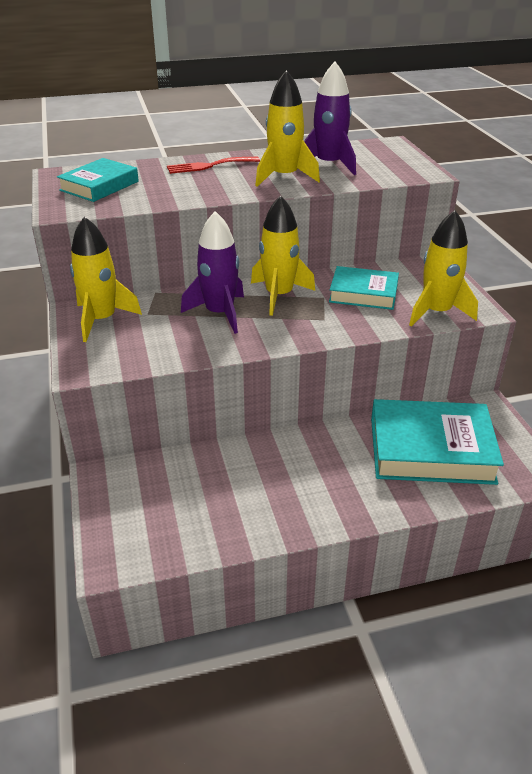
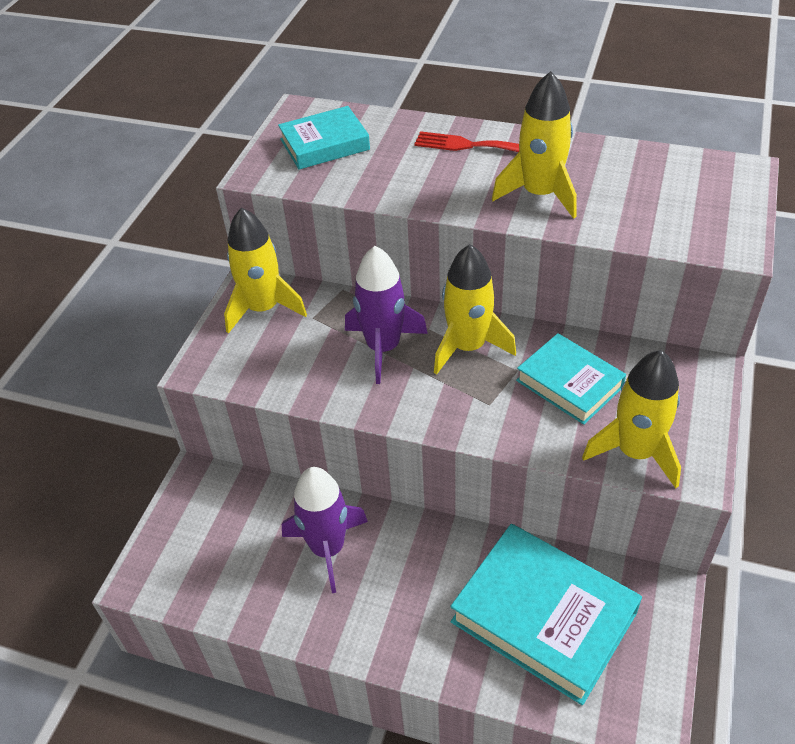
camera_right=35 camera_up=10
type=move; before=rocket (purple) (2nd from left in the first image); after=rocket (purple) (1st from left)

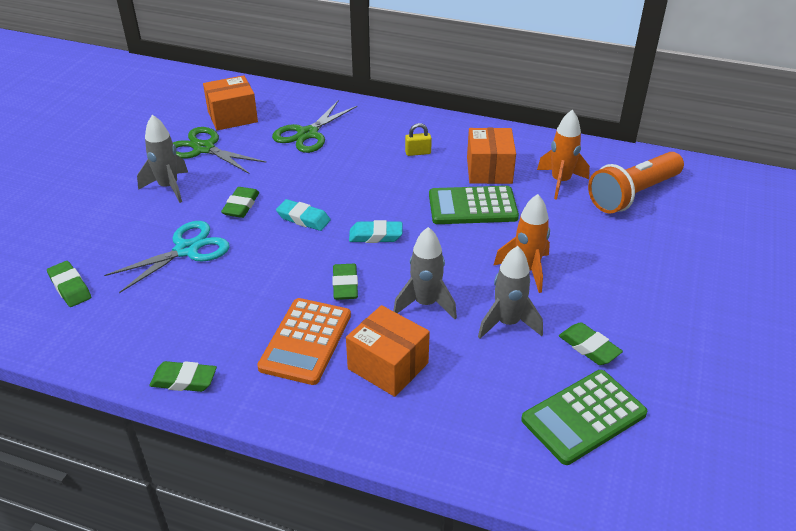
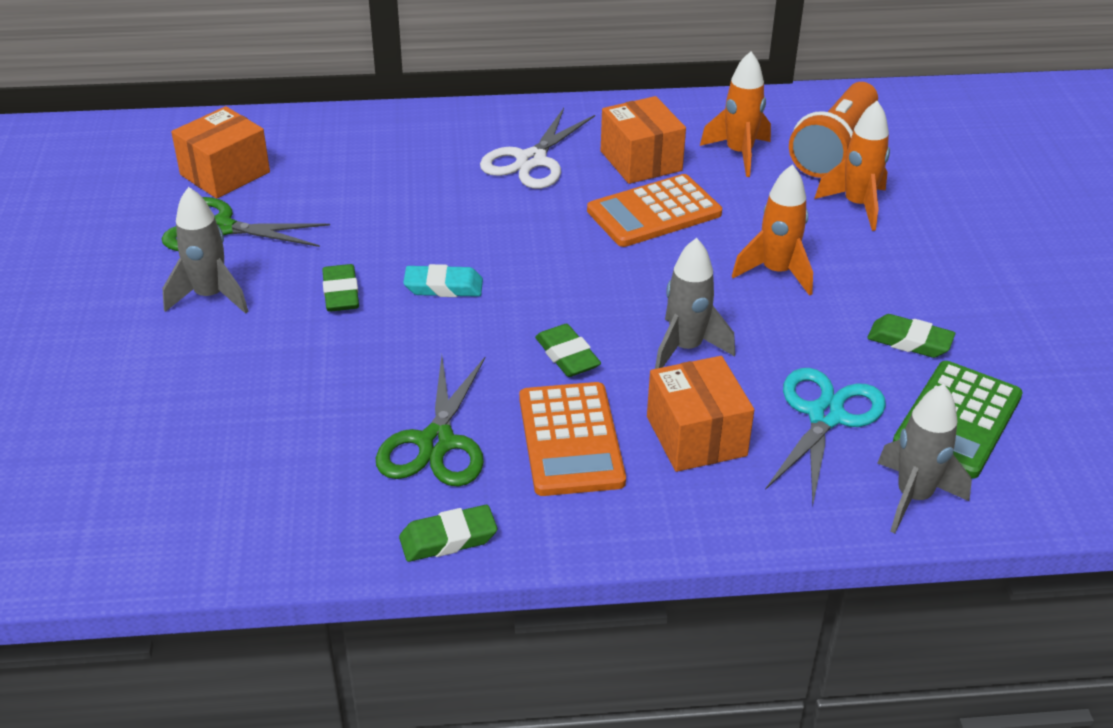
camera_right=-25 camera_up=0
type=delete; before=eraser (green) (1st from left)
type=delete; before=eraser (turquoise) (2nd from left)
type=insert; after=rocket (orange) (3rd from left)
type=move; before=scissors (turquoise)
type=move; before=scissors (green) (2nd from left)
type=move; before=rocket (grey) (3rd from left)
type=replace; before=padlock (yellow); after=scissors (white)
type=recolor; before=calculator (green) (1st from left); after=calculator (orange) (2nd from left)
type=rotate; before=box (orange) (2nd from left in the first image); turn=60

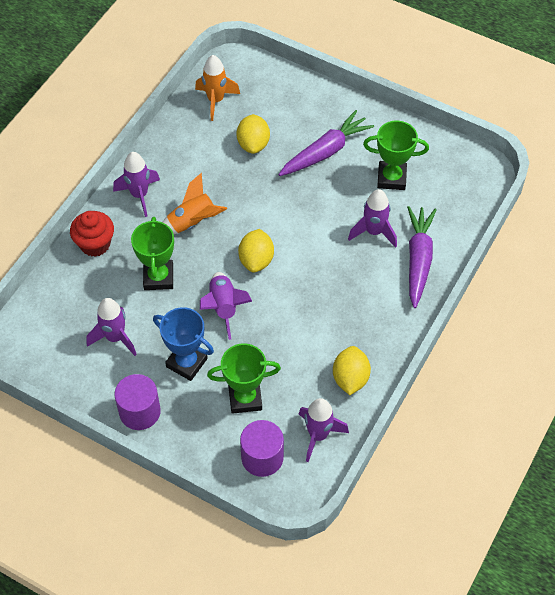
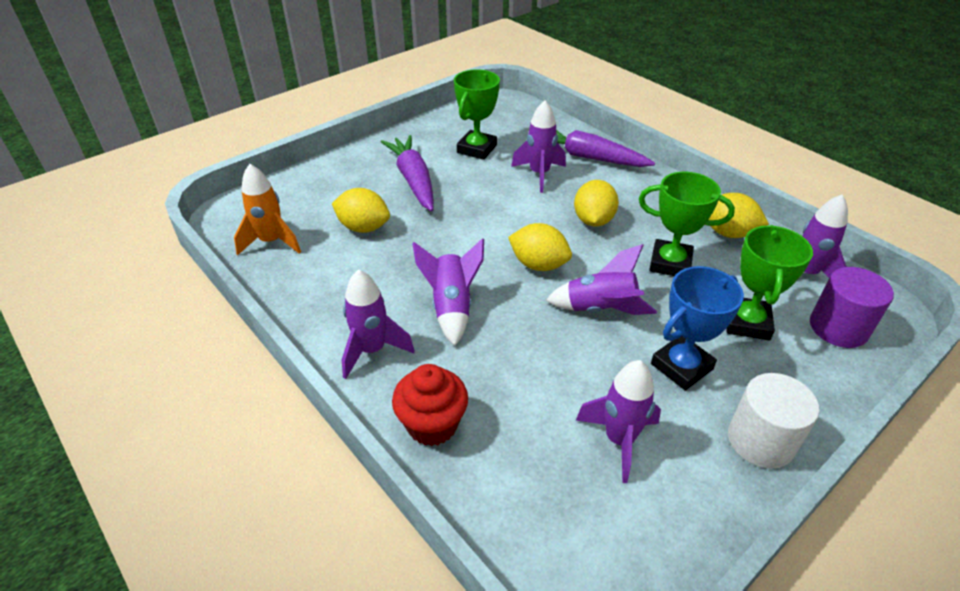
camera_right=-70 camera_up=-15
type=insert; after=lemon (yellow) (3rd from left)
type=move; before=trophy (green) (1st from left in the first image); after=trophy (green) (2nd from left)
type=recolor; before=cylinder (purple) (1st from left); after=cylinder (white)
type=recolor; before=rocket (orange) (1st from left); after=rocket (purple) (2nd from left)

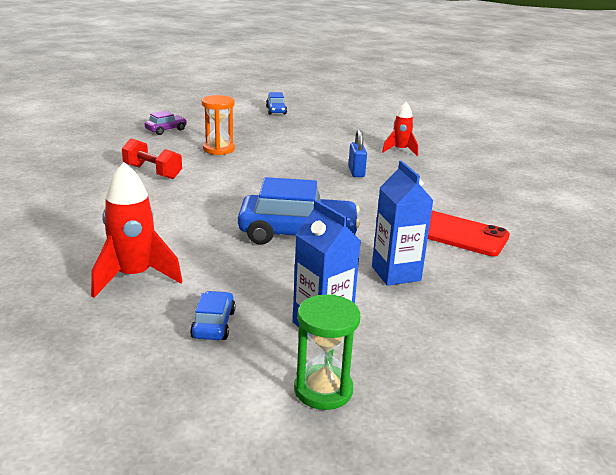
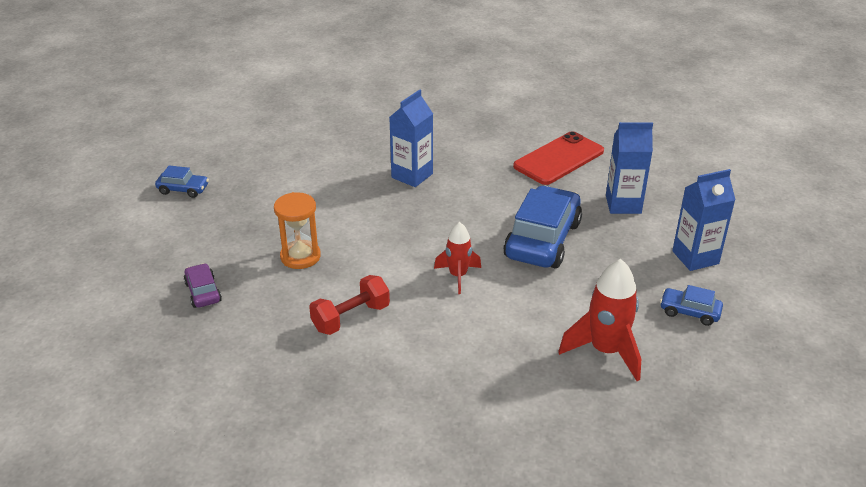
camera_right=-70 camera_up=10
type=delete; before=hourglass (green)
type=move; before=rocket (red) (2nd from left in the first image); after=rocket (red) (1st from left)
type=replace; before=padlock (blue); after=carton (blue) (1st from left)

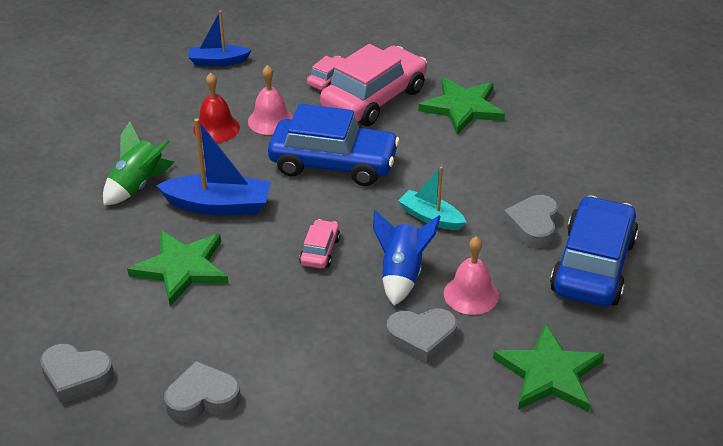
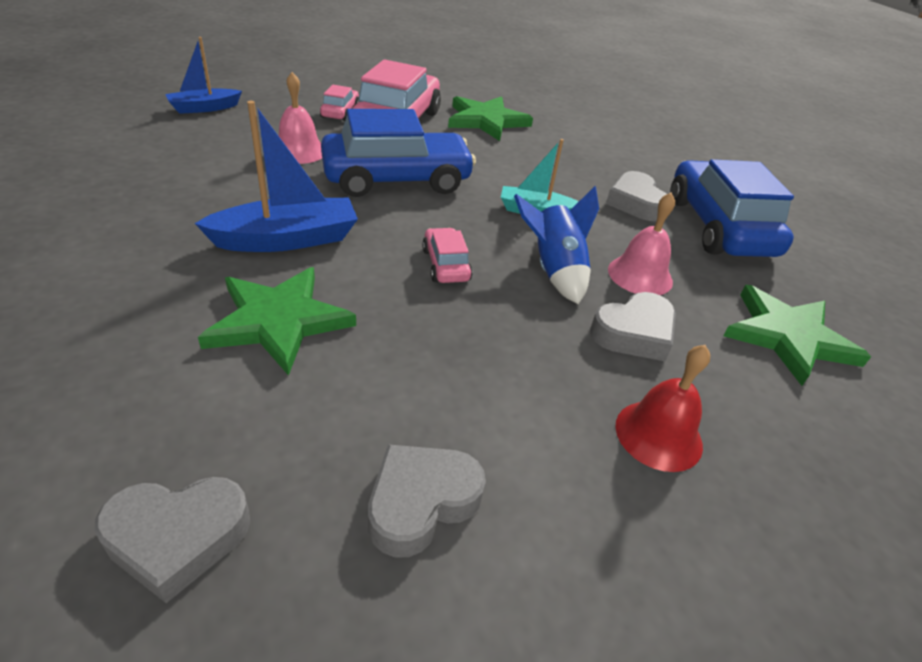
camera_right=-30 camera_up=0
type=delete; before=rocket (green)
type=move; before=bell (red)

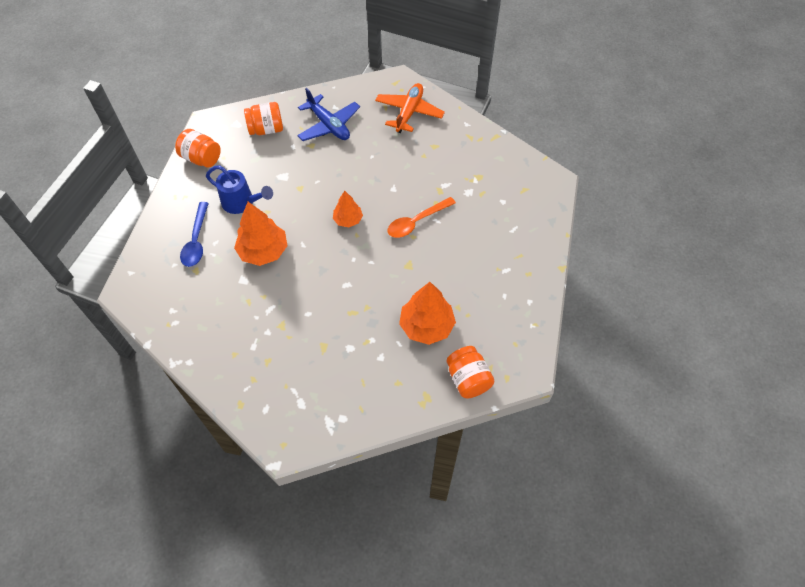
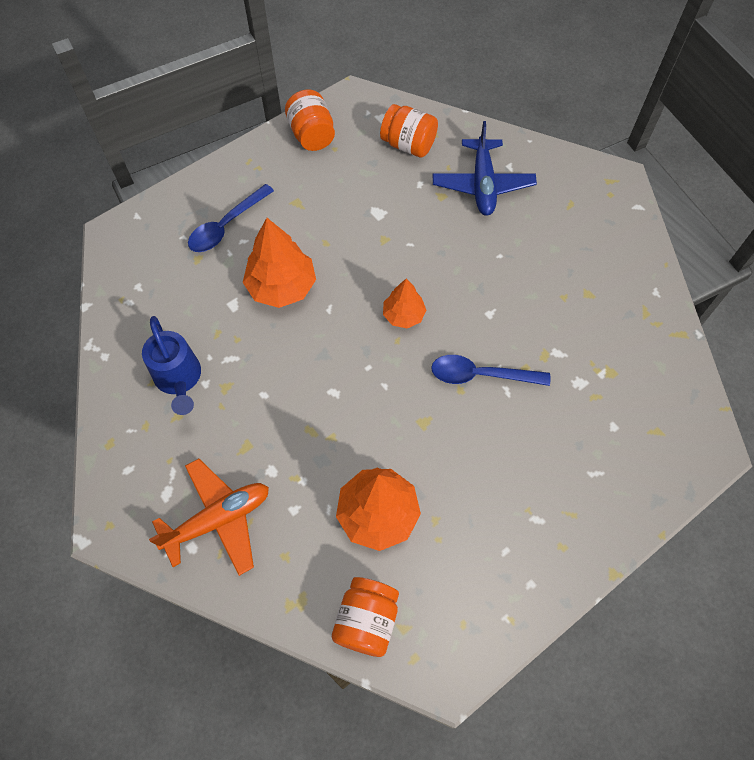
camera_right=40 camera_up=5
type=move; before=watering can (blue)
type=move; before=plane (orange)
type=recolor; before=spoon (orange); after=spoon (blue) (2nd from left)

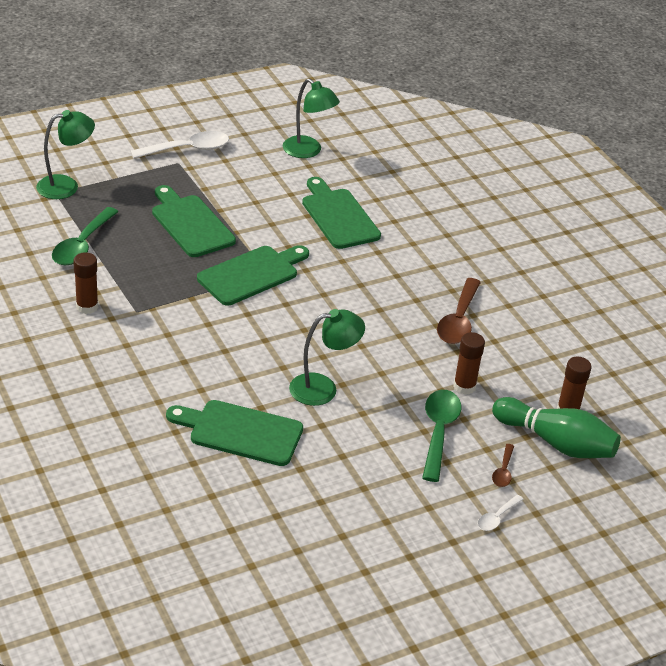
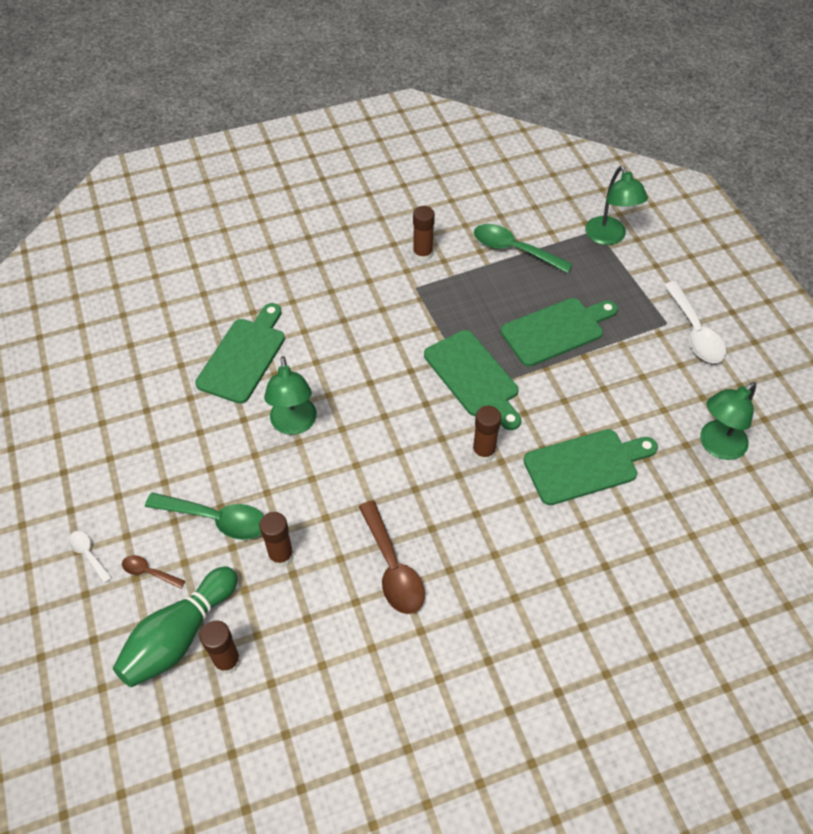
camera_right=100 camera_up=15
type=insert; after=glue stick (brown) (4th from left)
type=rotate; before=spoon (brown) (1st from left in the first image); turn=-135

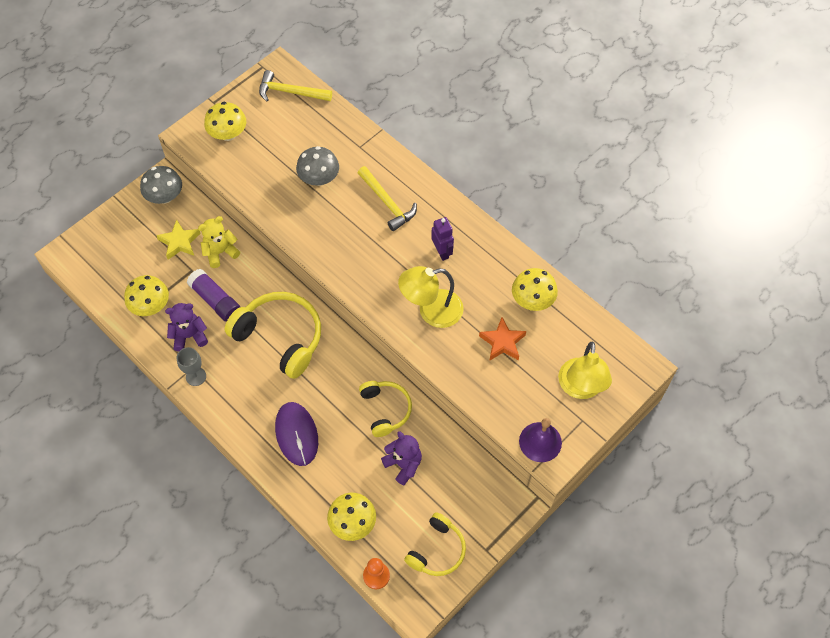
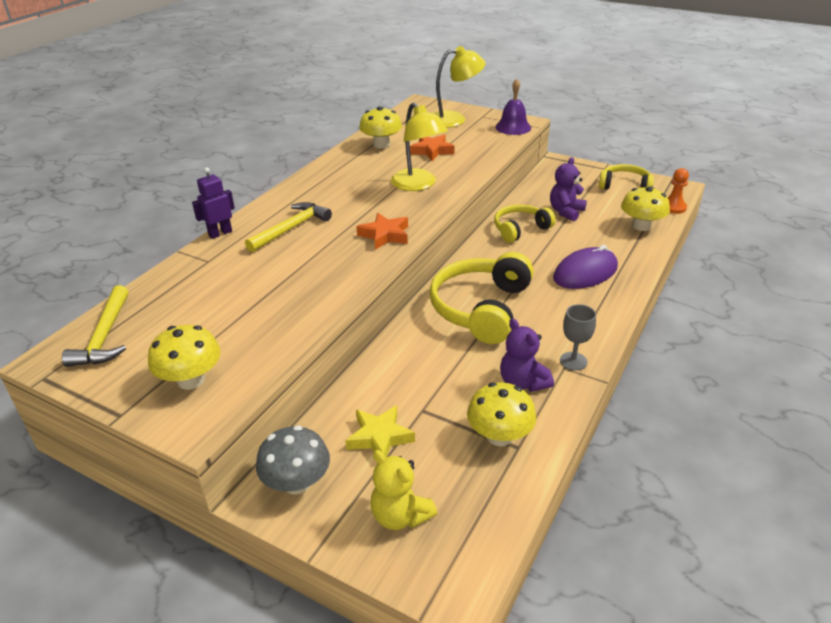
camera_right=-105 camera_up=-25
type=delete; before=glue stick (purple)
type=delete; before=mushroom (grey) (2nd from left)
type=insert; after=star (orange) (1st from left)
type=move; before=teddy bear (yellow)
type=move; before=robot (purple)

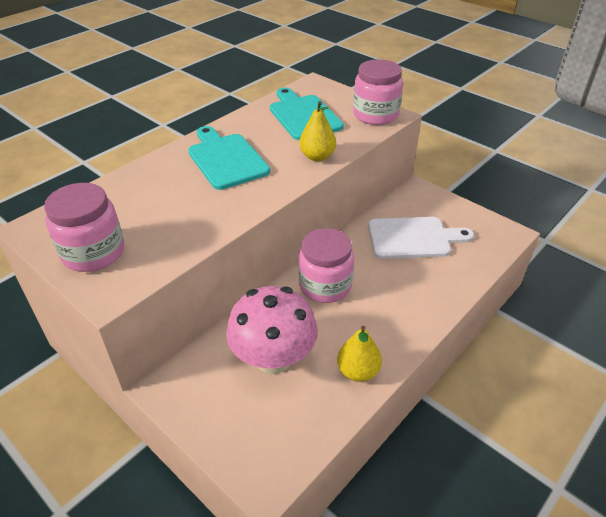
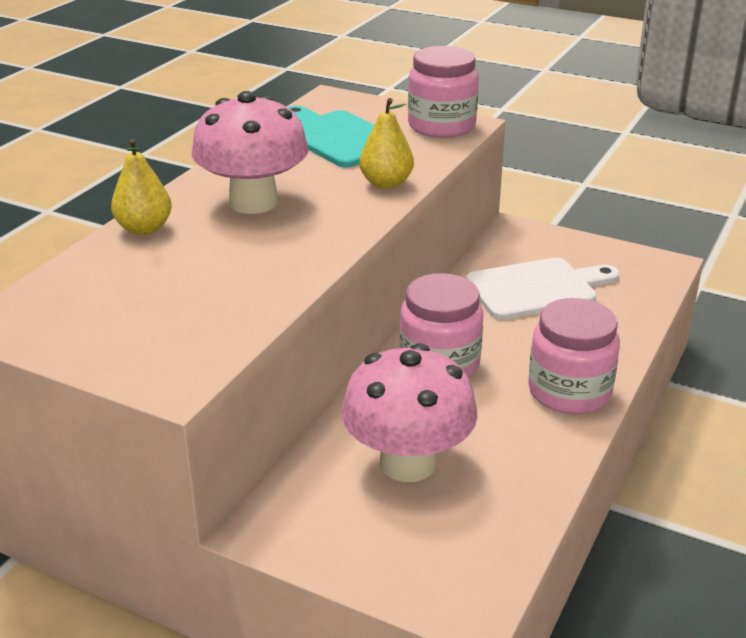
camera_right=-15 camera_up=-10
type=move; before=jar (pink) (1st from left in the first image); after=jar (pink) (3rd from left)
type=move; before=pear (yellow) (2nd from left in the first image); after=pear (yellow) (1st from left)
type=replace; before=cutting board (turquoise) (1st from left); after=mushroom (pink) (1st from left)

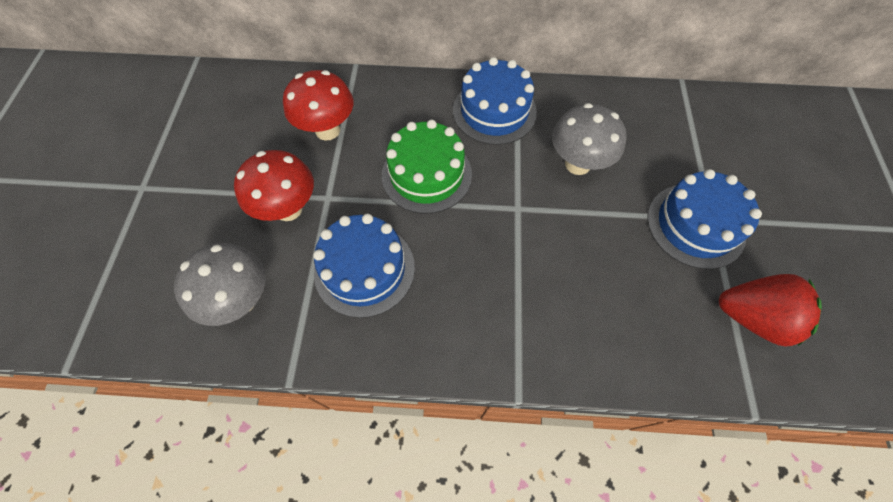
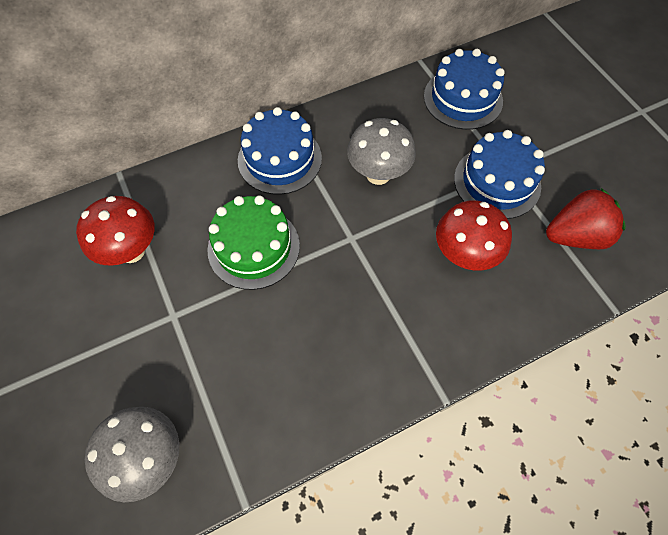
camera_right=-30 camera_up=0
type=move; before=mushroom (red) (1st from left in the first image); after=mushroom (red) (2nd from left)
type=move; before=cake (blue) (1st from left in the first image); after=cake (blue) (2nd from left)

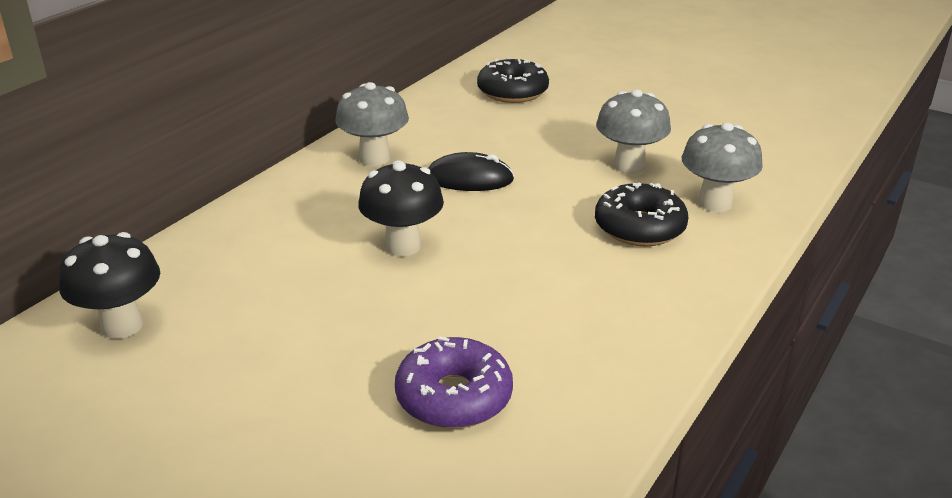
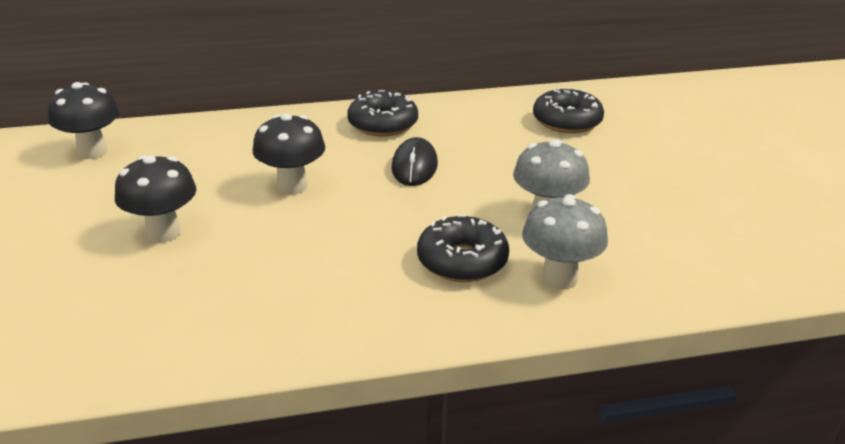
camera_right=45 camera_up=0
type=delete; before=donut (purple)
type=insert; after=mushroom (black) (2nd from left)
type=replace; before=mushroom (grey) (1st from left); after=donut (black) (1st from left)
type=rotate; before=mouse (black); turn=45

